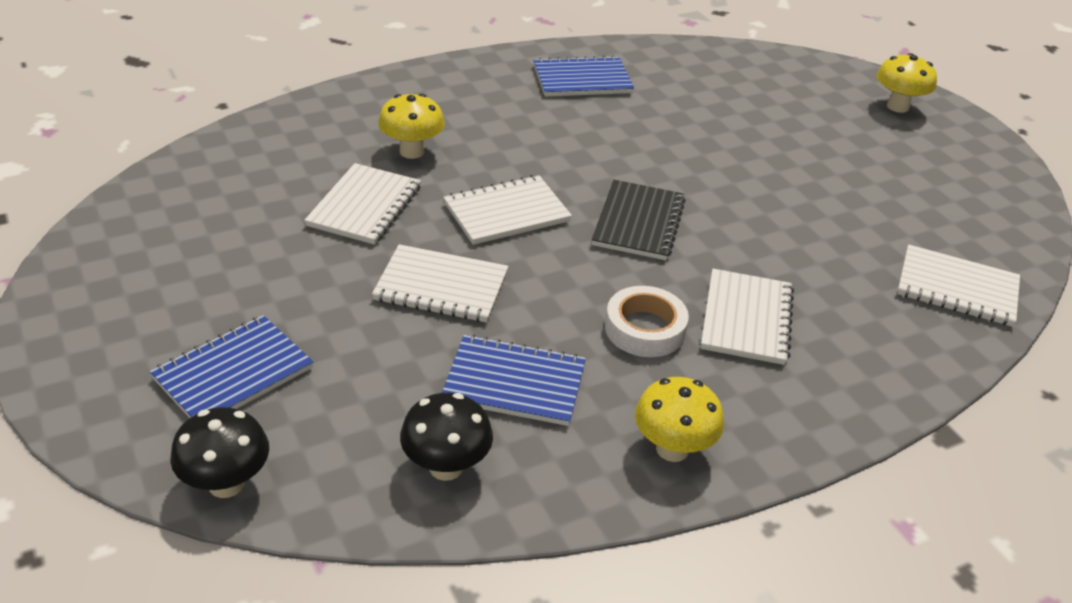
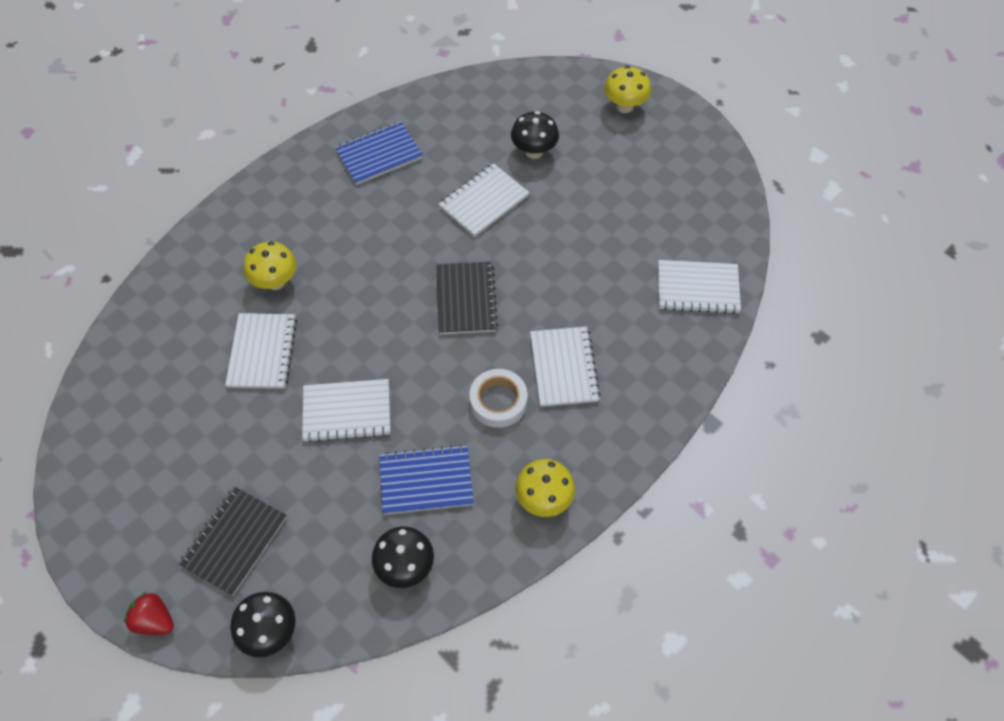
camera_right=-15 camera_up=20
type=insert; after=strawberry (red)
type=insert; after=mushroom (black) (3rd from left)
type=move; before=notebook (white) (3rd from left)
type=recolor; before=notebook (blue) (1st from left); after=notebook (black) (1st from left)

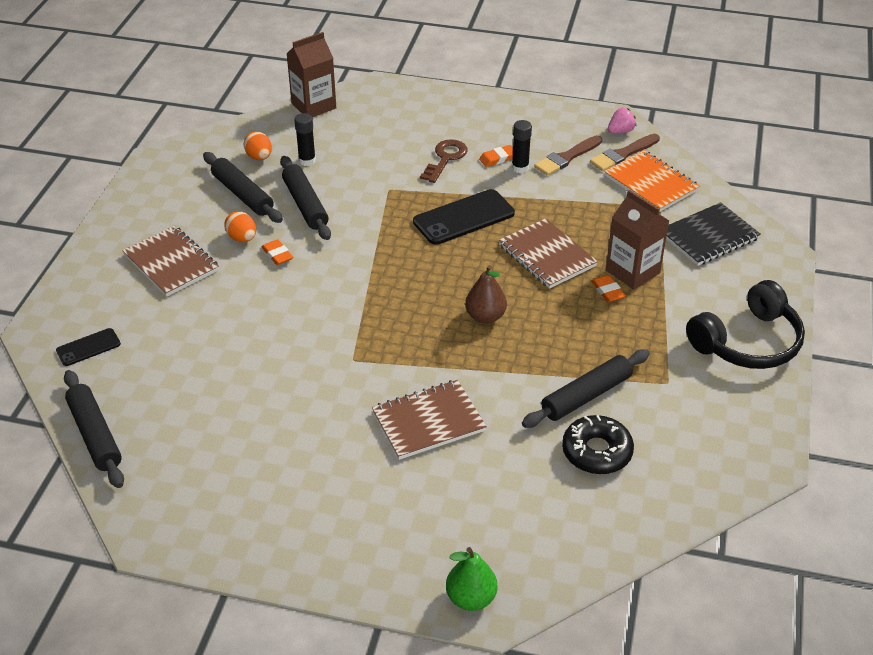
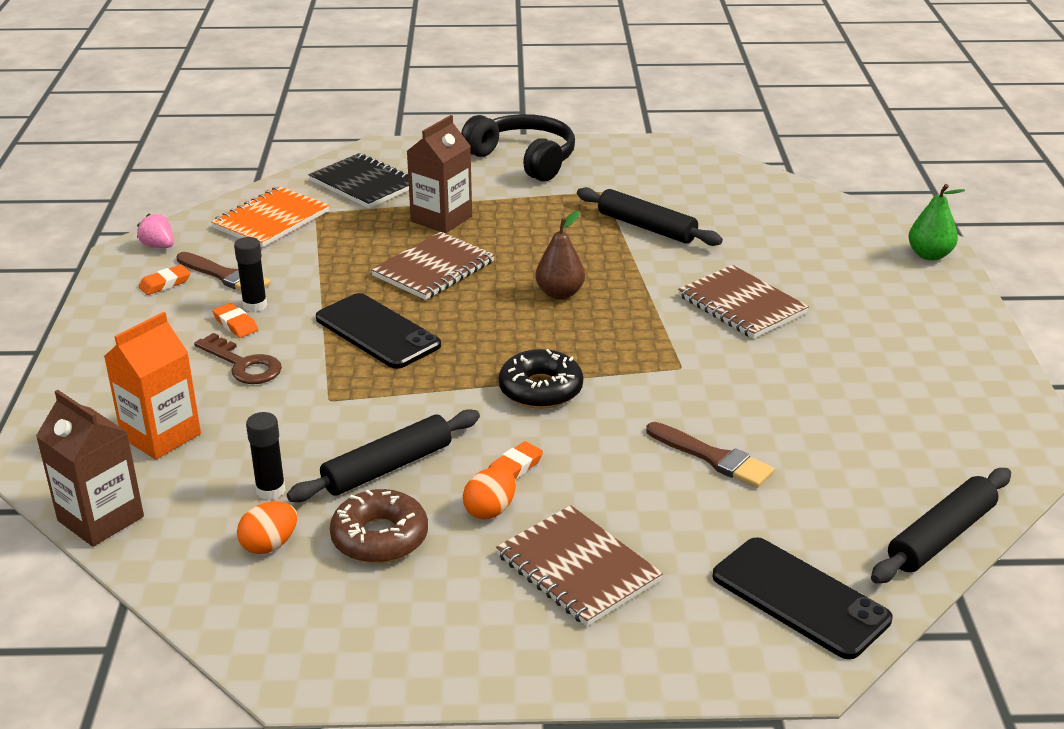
camera_right=-105 camera_up=-10
type=insert; after=carton (orange)
type=move; before=donut (black)
type=move; before=brush (brown) (2nd from left)
type=move; before=eraser (orange) (3rd from left in the first image); after=eraser (orange) (1st from left)
type=replace; before=rolling pin (black) (2nd from left); after=donut (brown)
type=rotate; before=notebook (brown) (1st from left in the first image); turn=-75
type=rotate; before=key (brown); turn=-150
type=resize; before=phone (black) (1st from left in the first image); scale=1.83

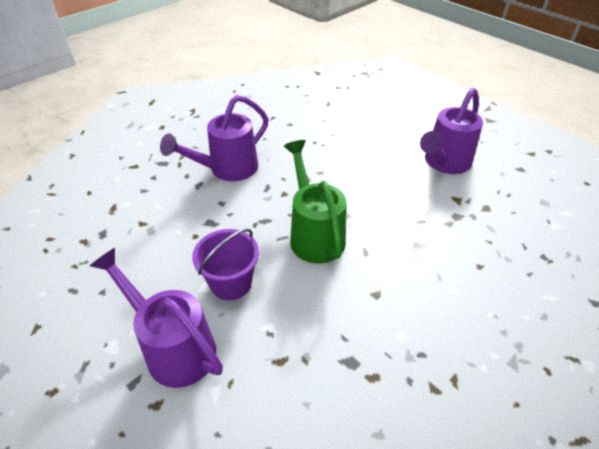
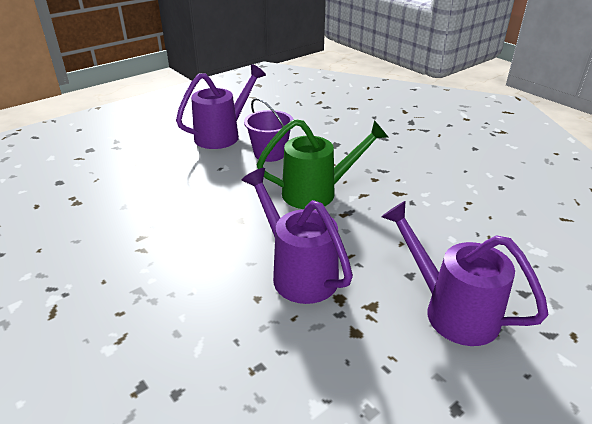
camera_right=95 camera_up=-10
type=move; before=watering can (purple) (2nd from left)

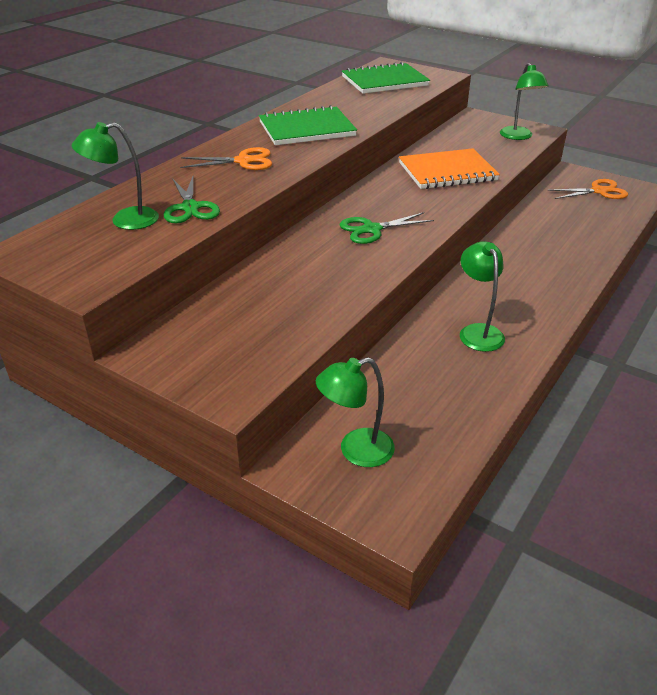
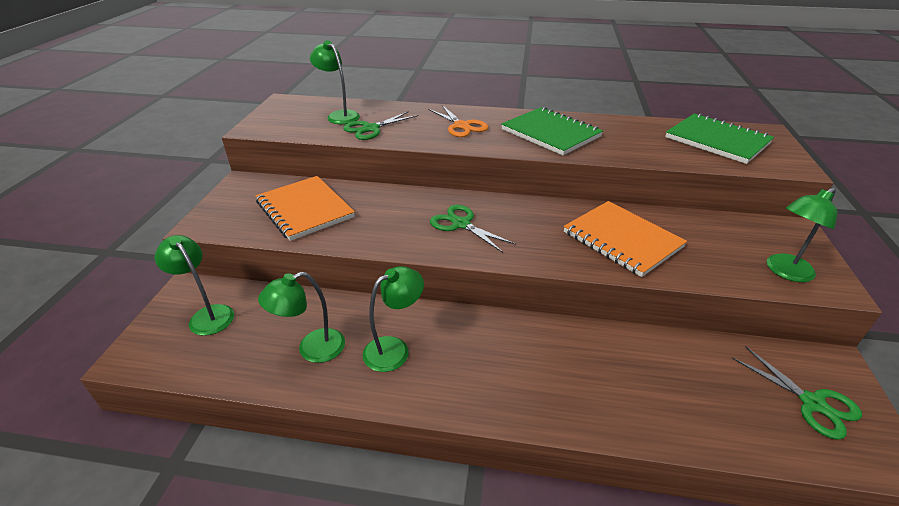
camera_right=65 camera_up=0
type=insert; after=notebook (orange) (1st from left)
type=insert; after=lamp (green) (2nd from left)
type=recolor; before=scissors (orange) (2nd from left); after=scissors (green) (3rd from left)

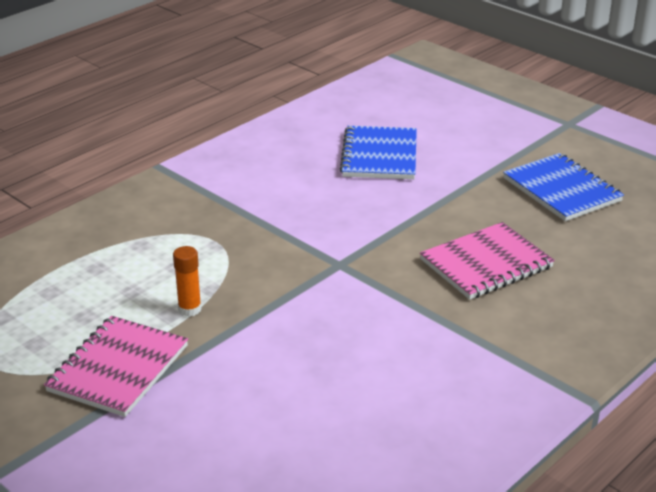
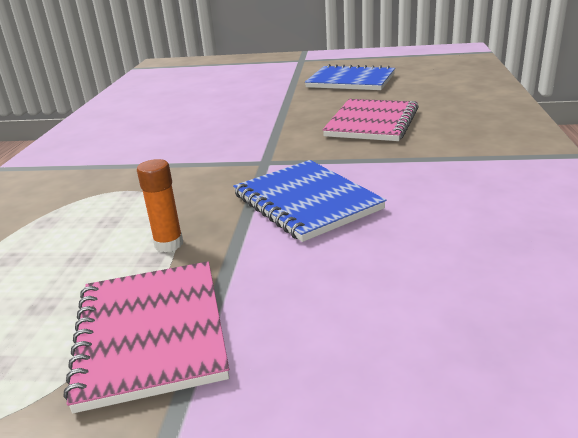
camera_right=-35 camera_up=-5
type=move; before=notebook (blue) (1st from left)

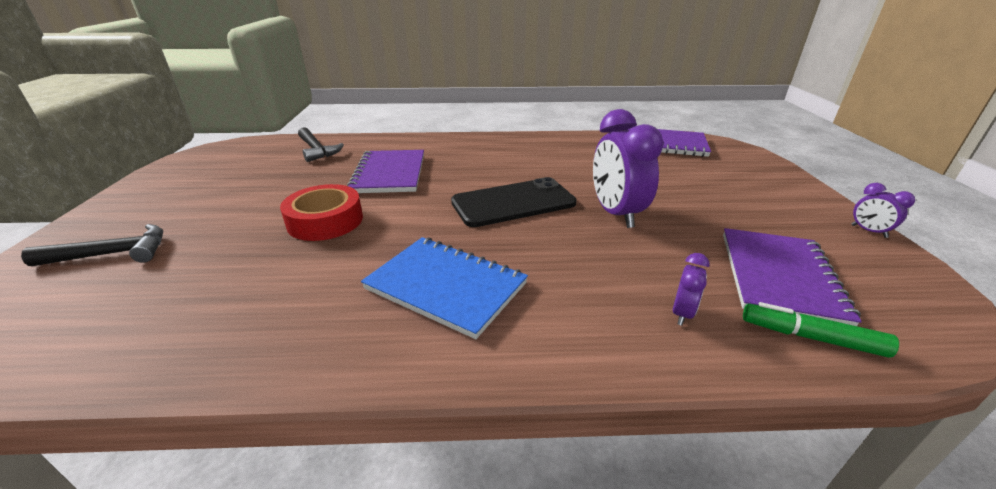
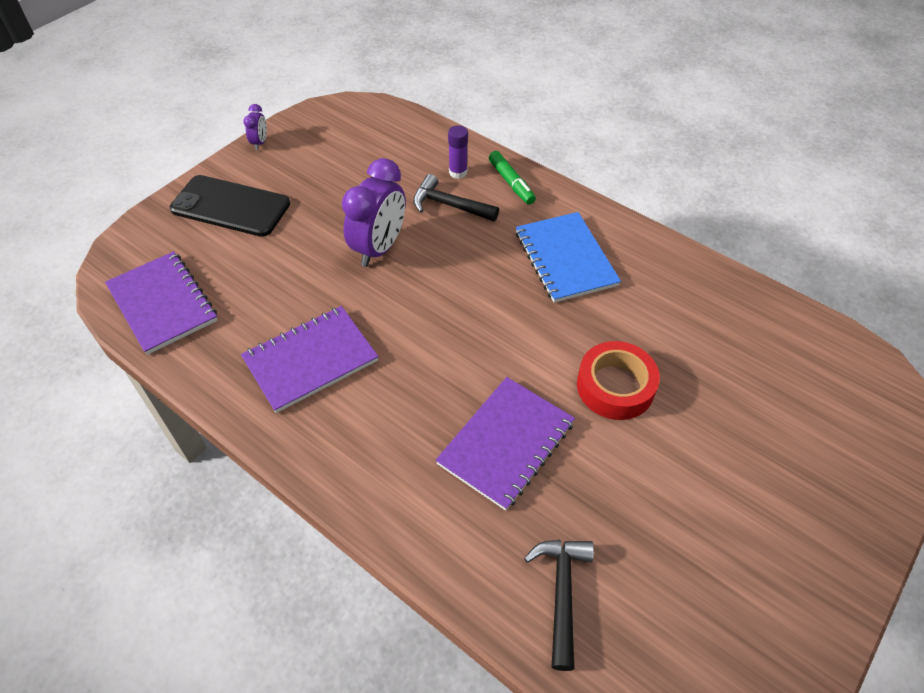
camera_right=-140 camera_up=20
type=move; before=hammer (black) (1st from left)
type=move; before=phone (black)
type=move; before=notebook (purple) (3rd from left in the first image); after=notebook (purple) (2nd from left)
type=move; before=marker (green)
type=replace; before=clock (purple) (2nd from left); after=glue stick (purple)

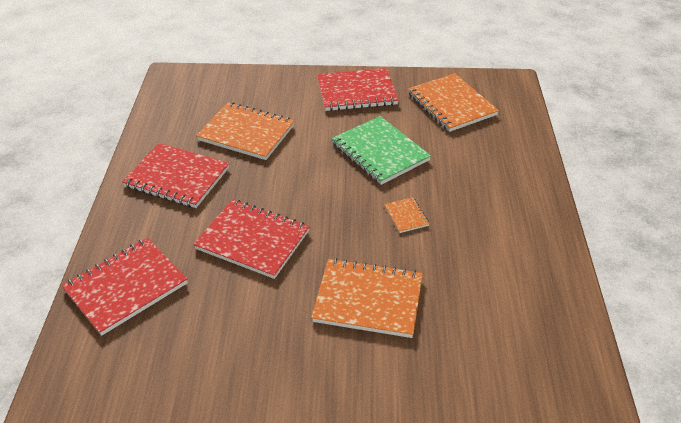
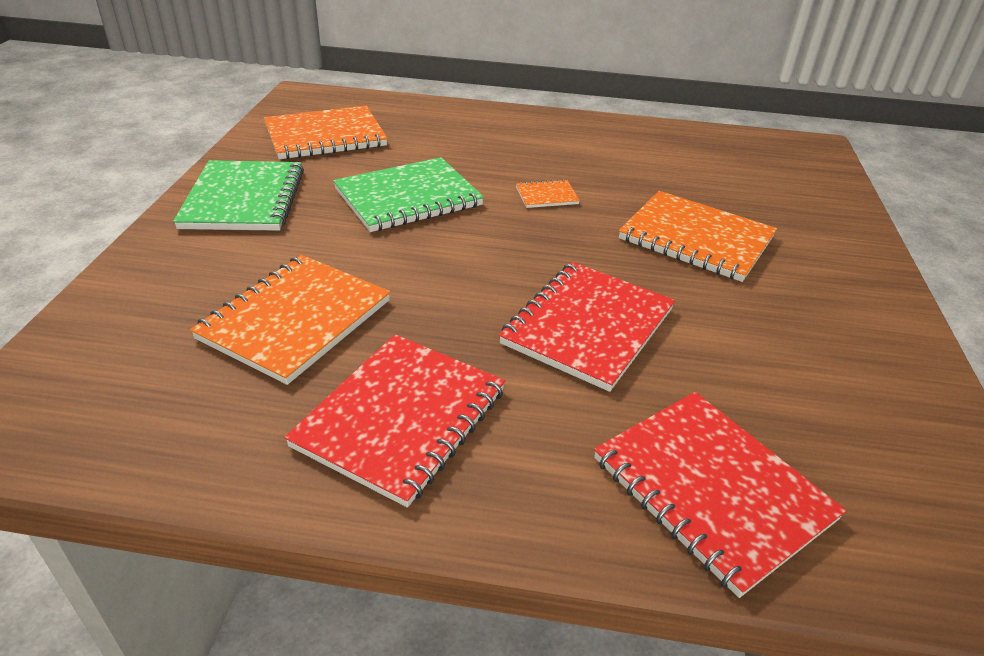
camera_right=-85 camera_up=-5
type=recolor; before=notebook (red) (4th from left); after=notebook (green) (1st from left)
type=rotate; before=notebook (orange) (2nd from left in the first image); turn=-75

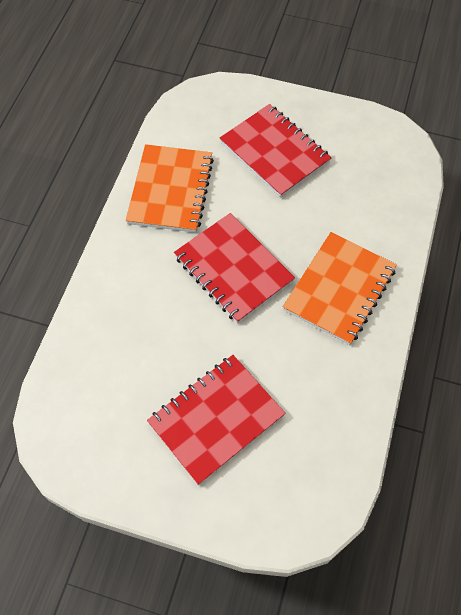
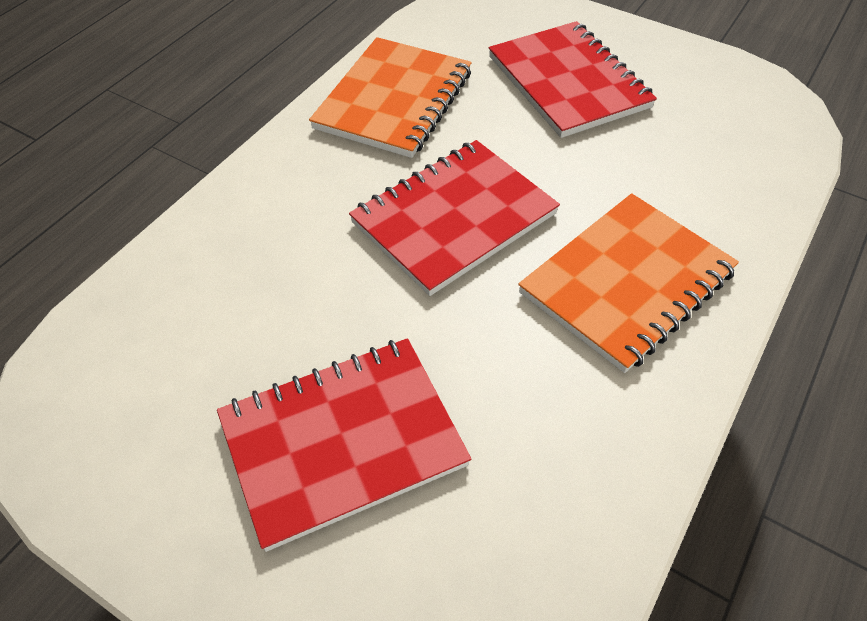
camera_right=15 camera_up=-10
type=rotate; before=notebook (red) (2nd from left); turn=75

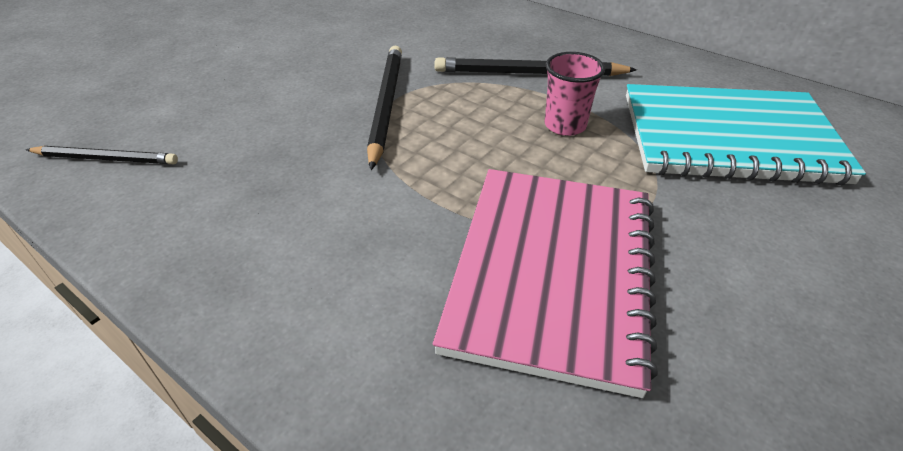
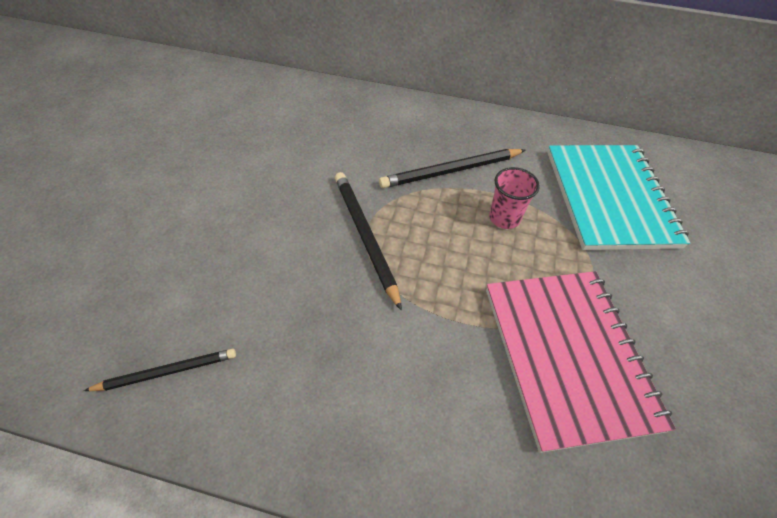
camera_right=-25 camera_up=10
type=rotate; before=notebook (turquoise); turn=-75

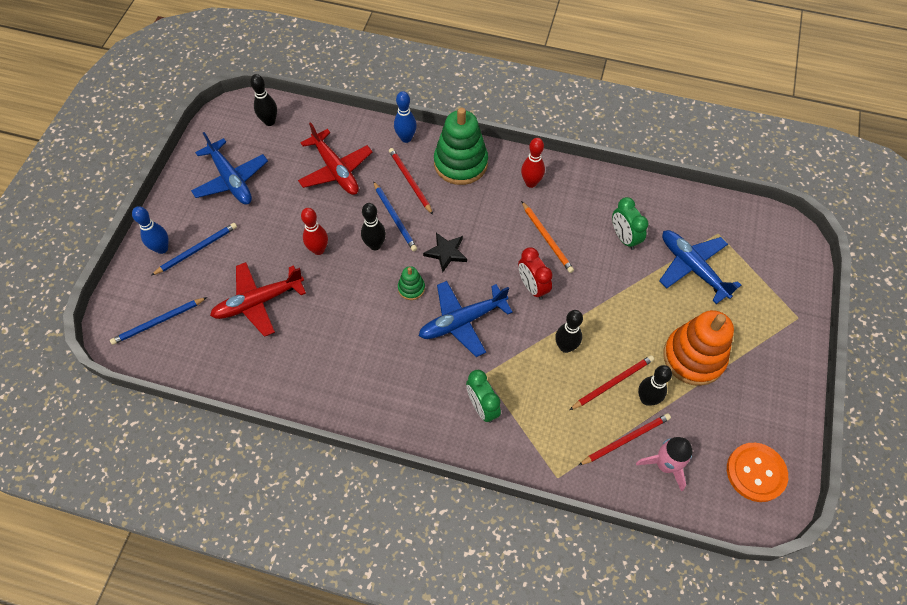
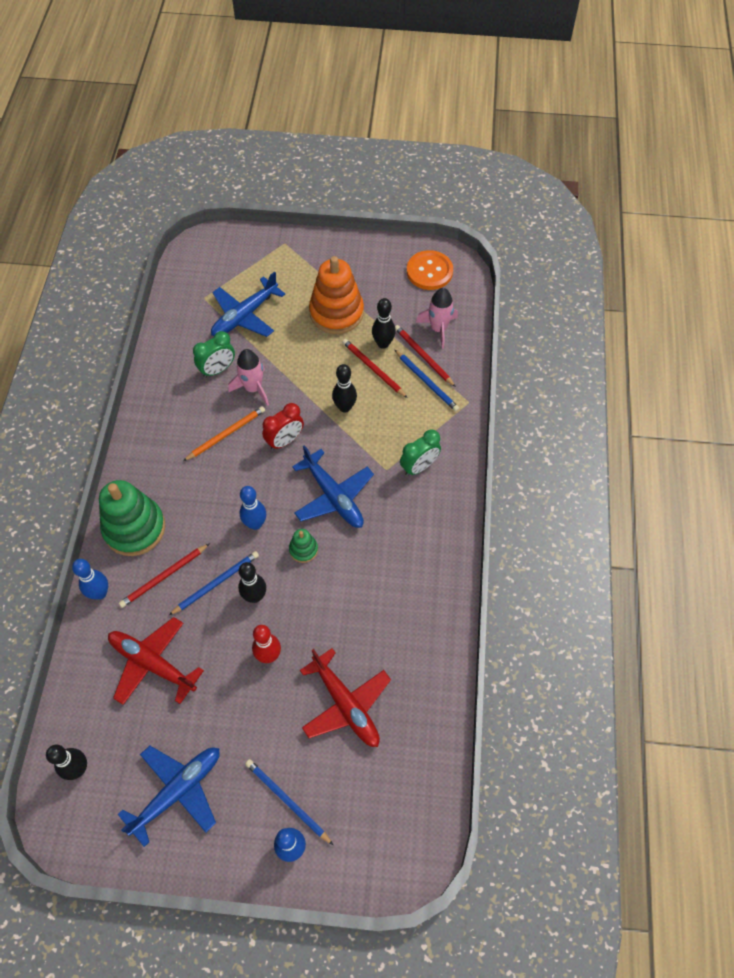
camera_right=-100 camera_up=0
type=delete; before=bowling pin (red) (2nd from left)
type=insert; after=rocket (pink) (1st from left)
type=move; before=pencil (blue) (1st from left in the first image); after=pencil (blue) (3rd from left)
type=replace; before=star (black); after=bowling pin (blue) (2nd from left)
type=rotate; before=plane (red) (2nd from left in the first image); turn=-105

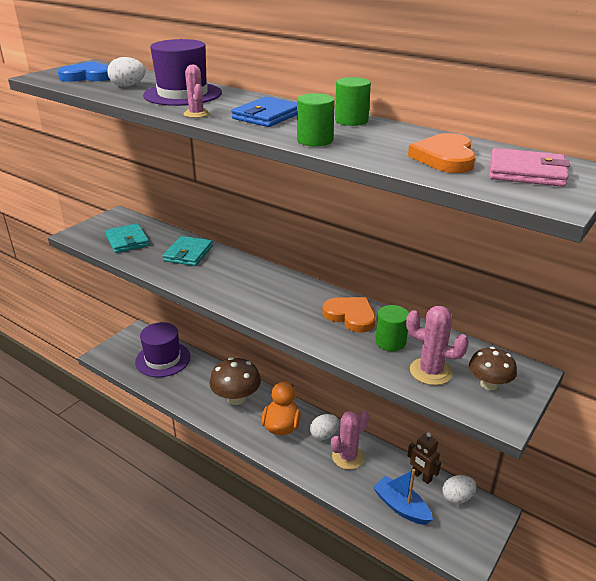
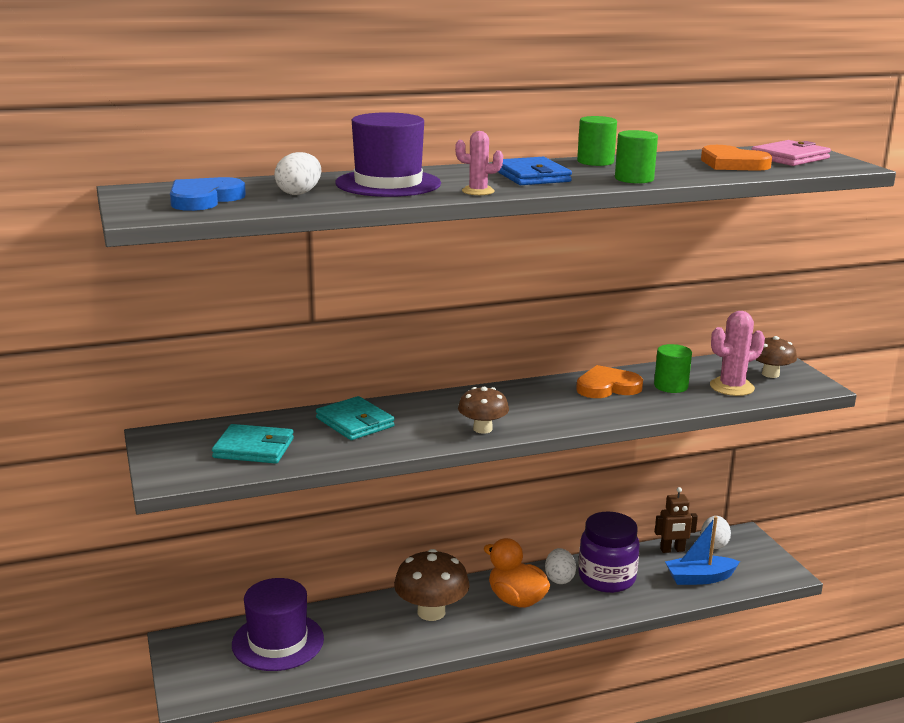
camera_right=-55 camera_up=-10
type=insert; after=mushroom (brown) (2nd from left)
type=replace; before=cactus (pink) (2nd from left); after=jar (purple)

